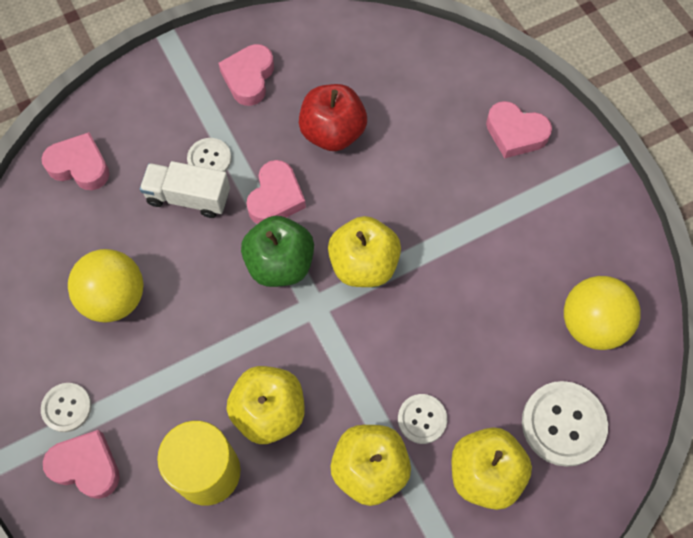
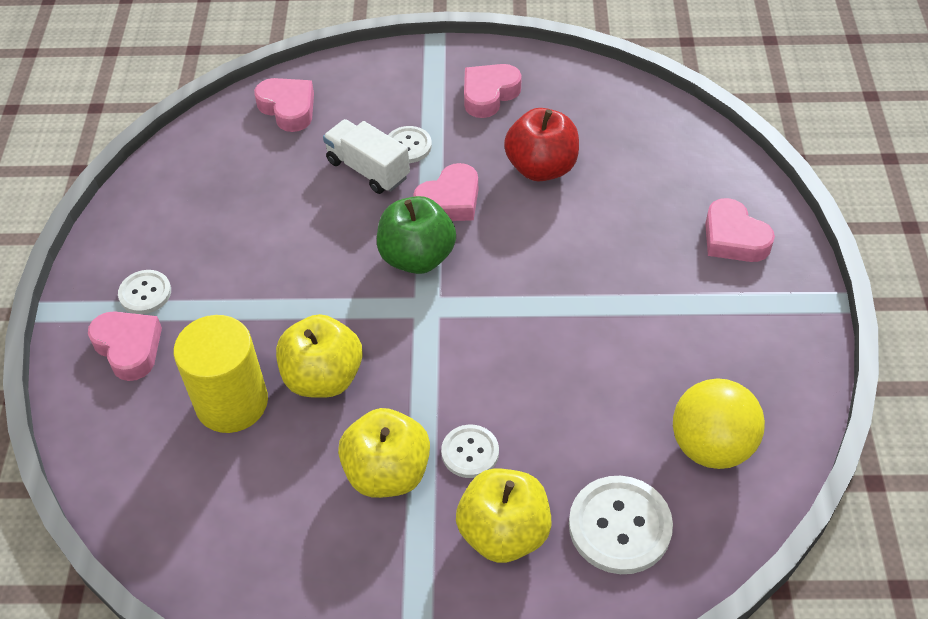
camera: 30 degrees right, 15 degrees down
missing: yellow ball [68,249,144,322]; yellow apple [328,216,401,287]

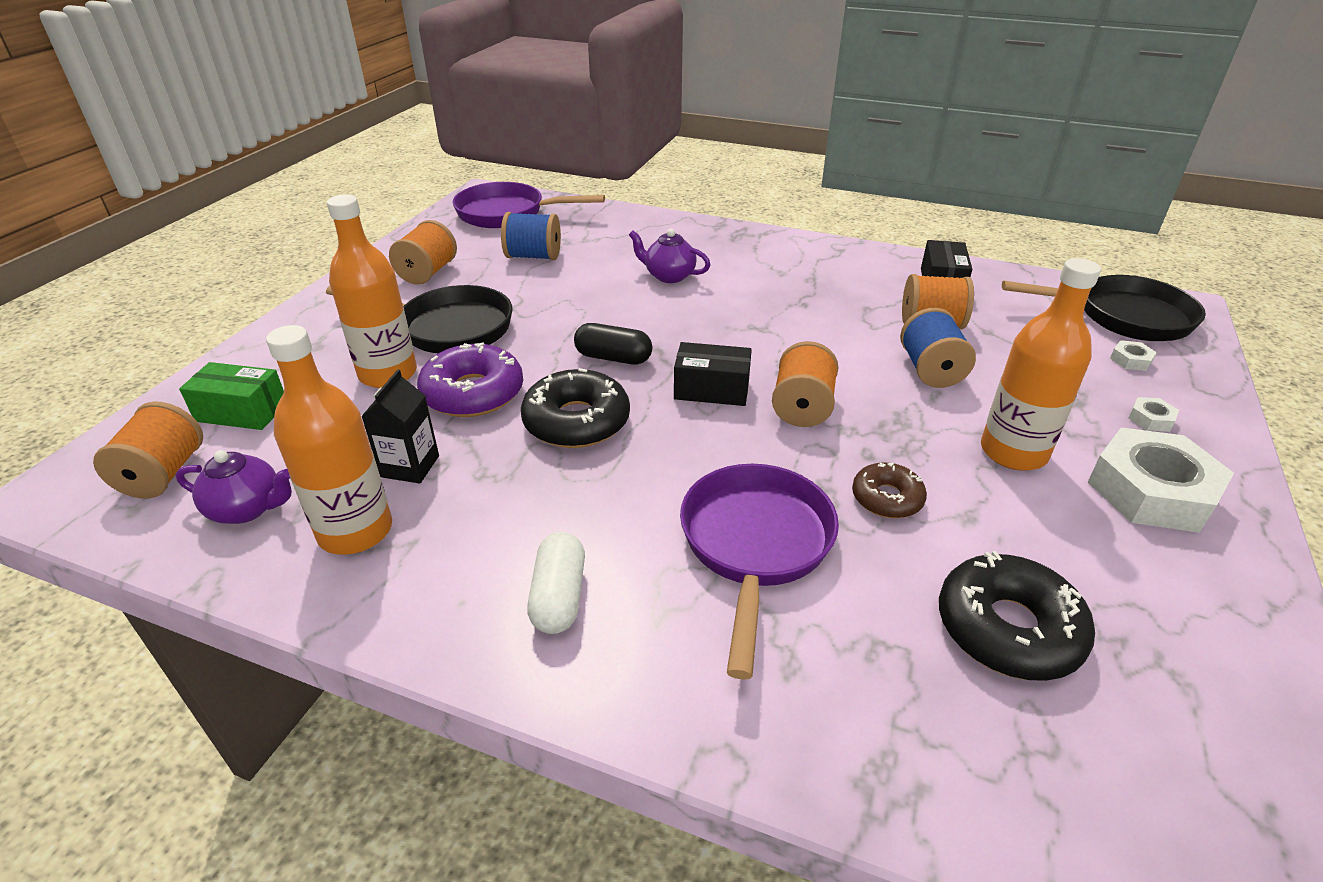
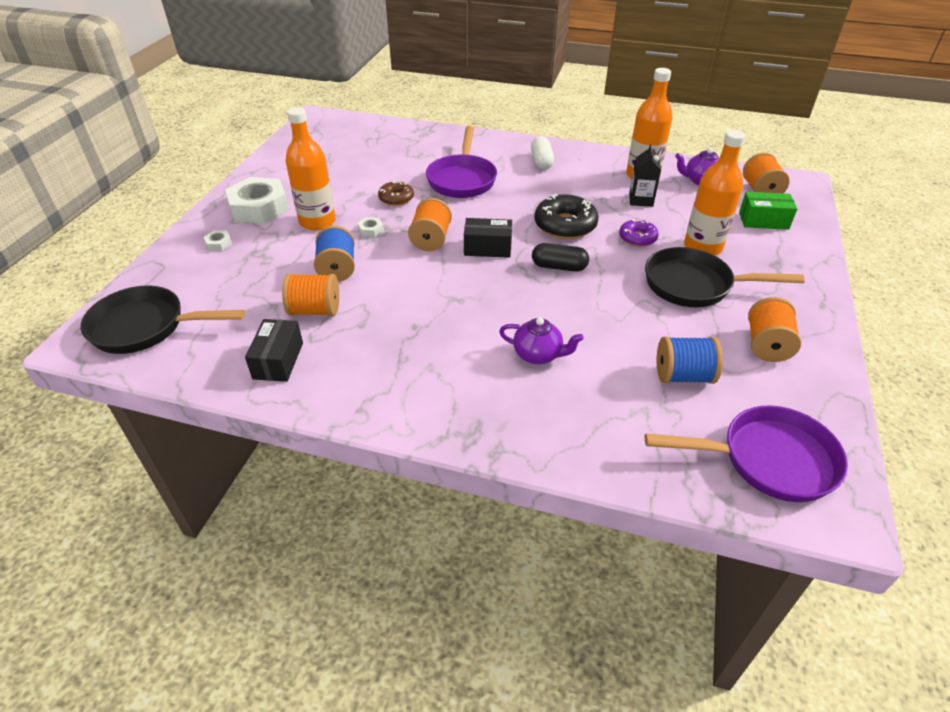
camera: 175 degrees right, 5 degrees up
missing: black donut [939,551,1095,681]
relocated: white nut [1110,340,1157,371] to [357,217,384,237]
size: purple donut [417,342,523,417] = [619,219,659,247] x0.59

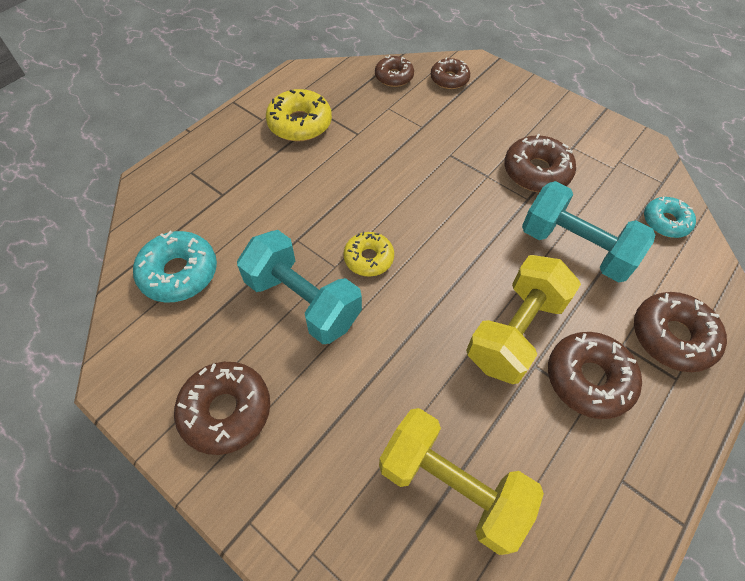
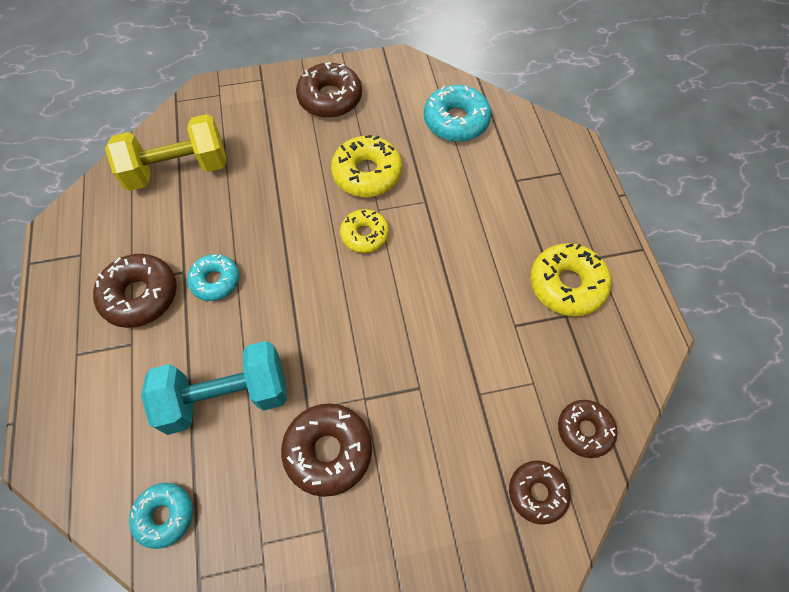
camera: 130 degrees right, 5 degrees up
missing: brown donut [634,292,727,372]
exchanged: yellow dumbbell [466,255,581,384] to turquoise donut [187,254,239,301]; turquoise dumbbell [237,230,362,344] to yellow donut [331,135,402,197]

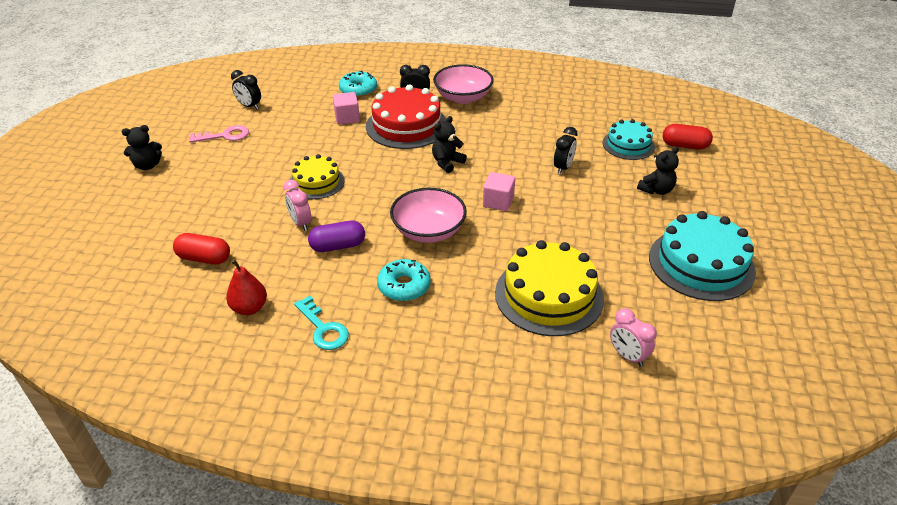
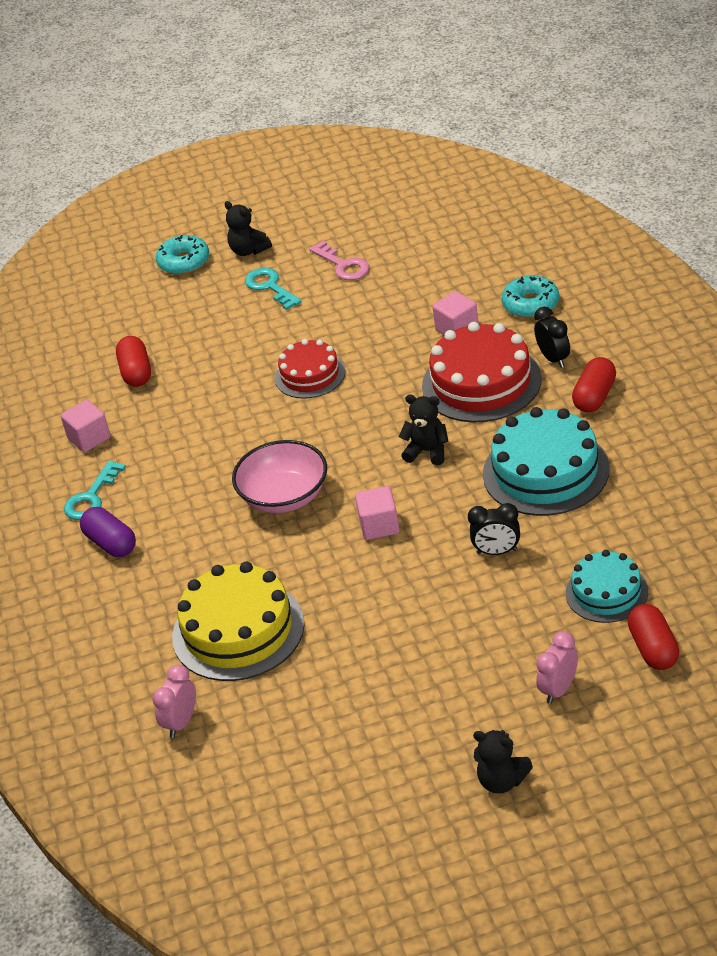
camera: 70 degrees right, 0 degrees up
missing: black clock [231,70,261,110]
appeared: turquoise key [245,268,302,310]
relocated: purple capsule [308,220,365,252] to [80,507,136,557]; turquoise donut [377,259,431,301] to [156,235,209,275]; black teddy bear [637,146,679,195] to [473,730,533,794]; turquoise cake [649,211,756,301] to [483,407,610,516]; pink clock [284,180,311,231] to [536,631,578,704]
exchanged: red pear [226,259,267,315] to pink cube [61,400,111,452]; pink bowl [433,64,494,104] to red capsule [572,357,616,412]
colour: yellow cake [290,154,345,199] to red cake [275,339,345,399]

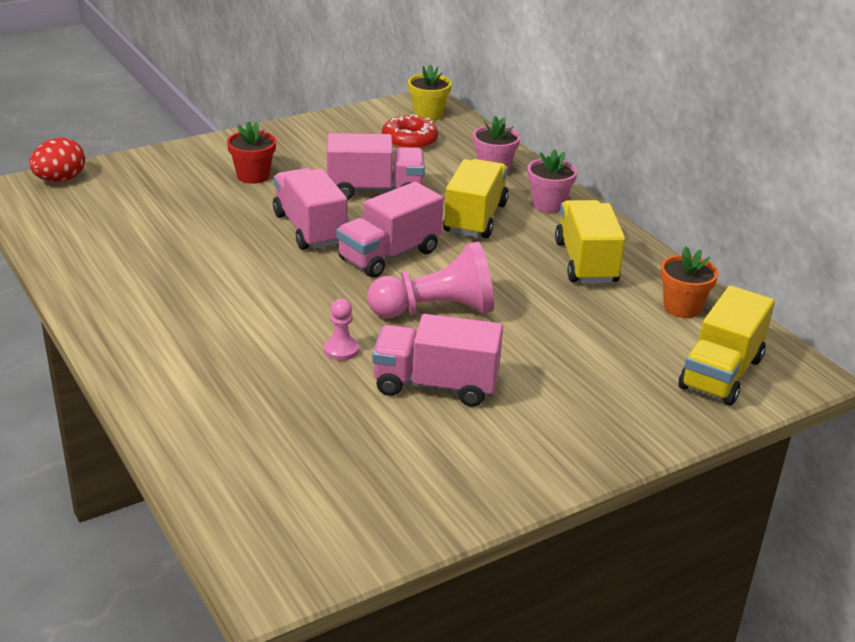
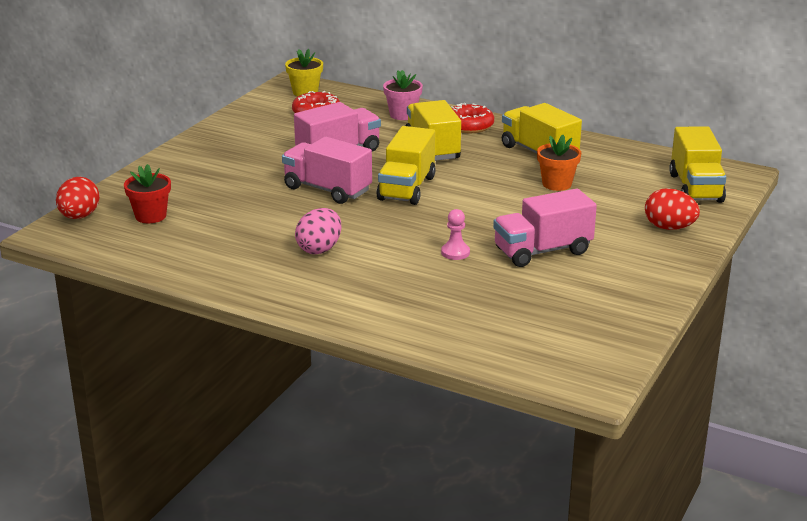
camera: 30 degrees left, 5 degrees down
missing: pink pawn [367,242,494,318]
appeared: pink egg [295,208,341,254]; red egg [645,188,700,230]
relocated: red flower pot [227,121,276,184] to [124,164,171,223]; orange flower pot [660,246,718,318] to [537,135,581,191]
exchanged: pink flower pot [528,149,577,213] to red donut [451,103,494,133]
colour: pink truck [336,182,443,278] to yellow truck [376,126,436,205]

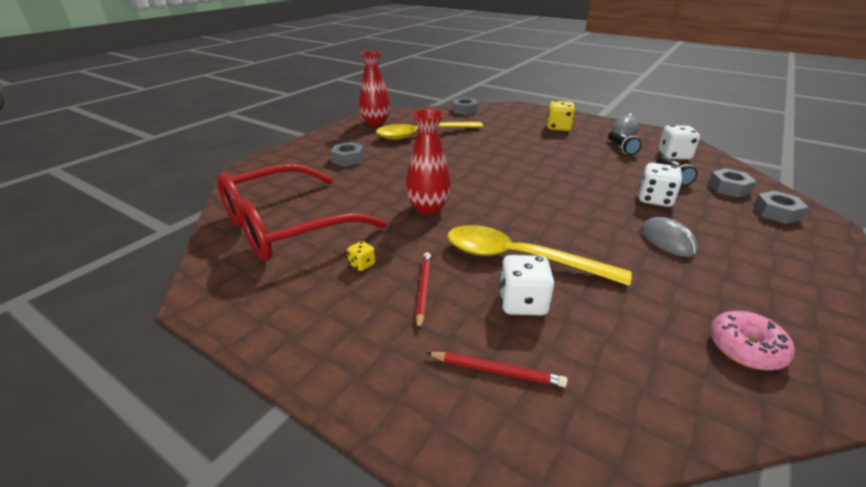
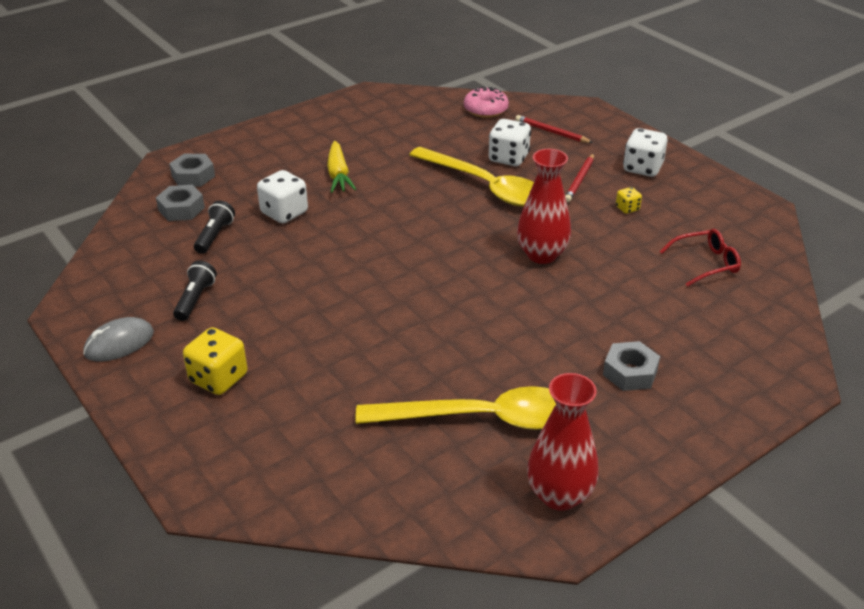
camera: 160 degrees left, 5 degrees up
missing: grey nut [453,98,478,115]
relocated: pink donut [710,311,795,370] to [464,87,509,118]; white dice [658,125,700,160] to [623,128,668,177]
exchanged: grey mouse [641,217,698,257] to yellow carrot [327,141,356,193]
size: red glasses [217,164,387,261] = [660,229,741,287] x0.42

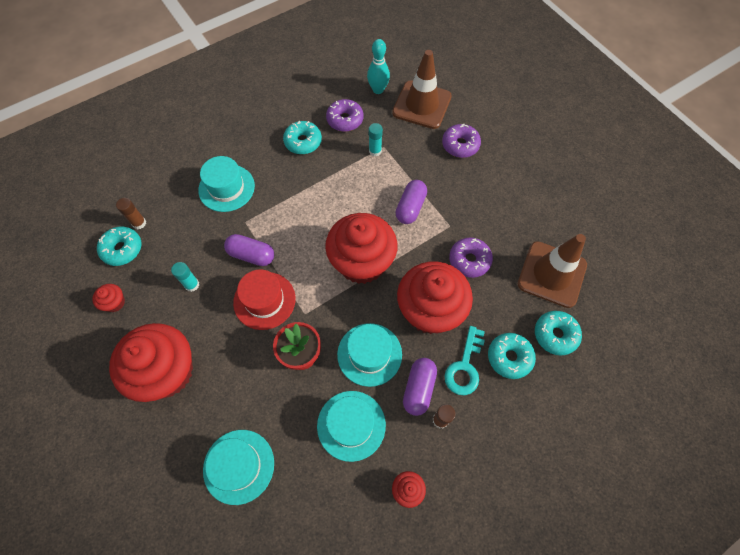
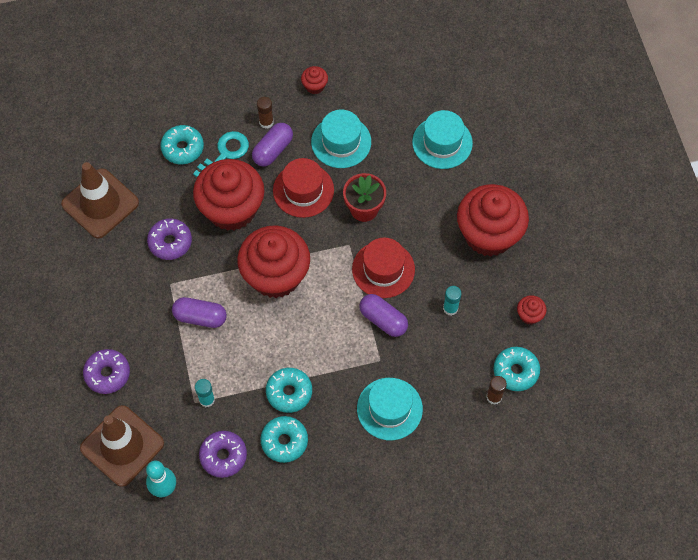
camera: 160 degrees left, 0 degrees up
relocated: turquoise donut [535,311,582,356] to [266,368,312,413]
colour: turquoise hat [337,323,402,387] to red hat [273,158,334,218]
spun: purple capsule [395,180,427,224] = [172,297,227,328] 60 degrees clockwise

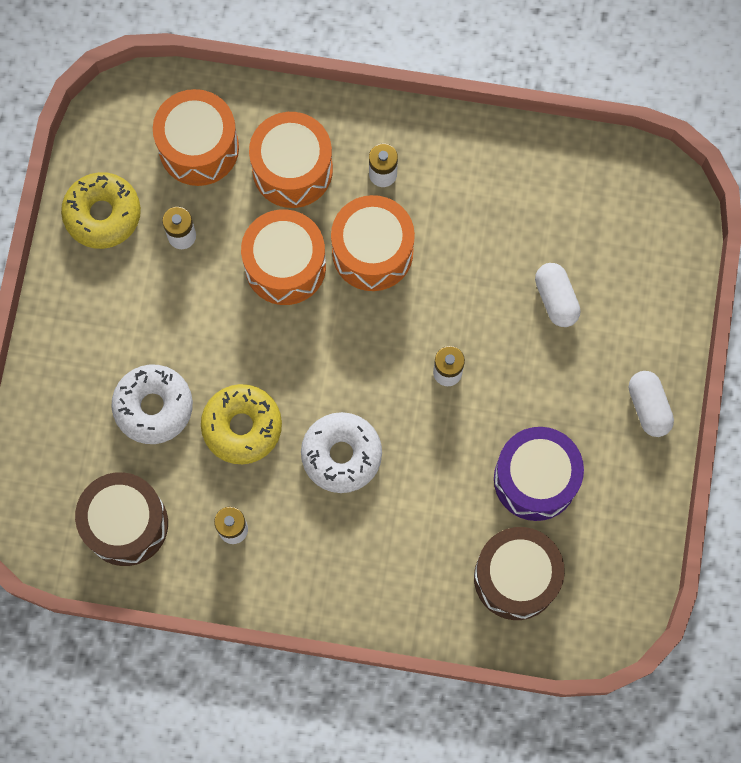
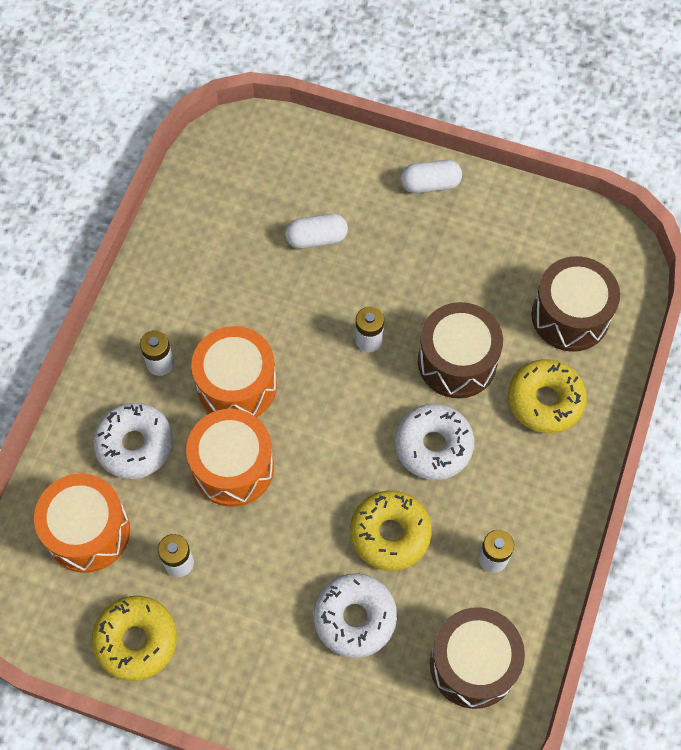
camera: 80 degrees left, 10 degrees down
missing: purple drum [494,427,584,521]
appeared: brown drum [418,302,503,398]; yellow donut [508,359,587,434]
exchanged: orange drum [249,112,333,208] to white donut [93,403,173,479]

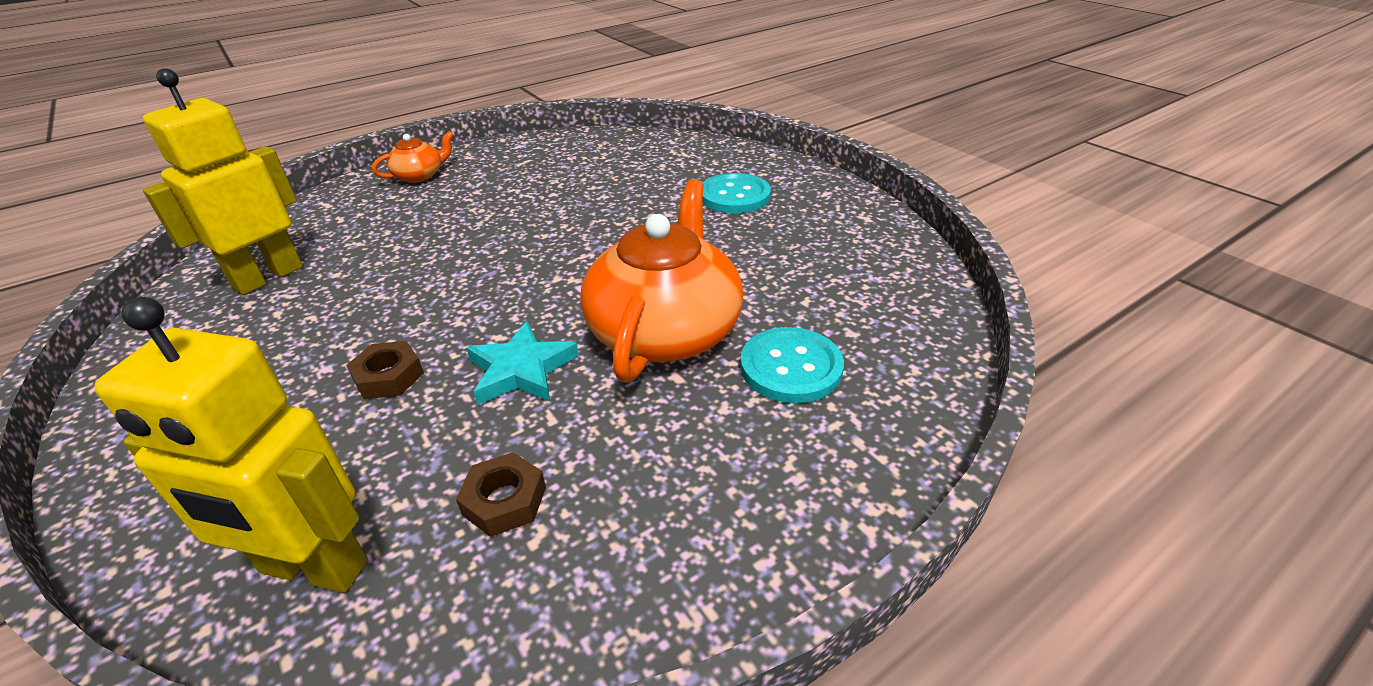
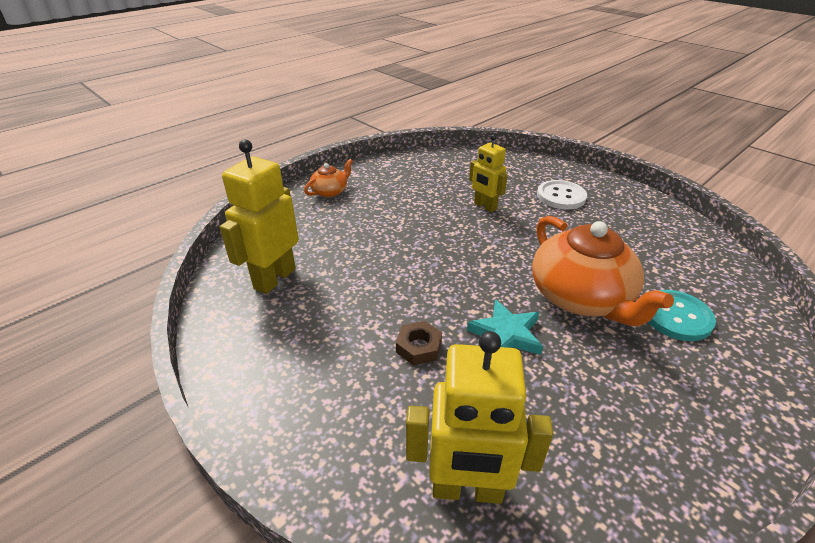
camera: 10 degrees left, 0 degrees up
missing: brown nut [456,452,546,537]
appeared: yellow robot [469,134,508,212]
colour: turquoise button [702,173,771,213] to white button [537,180,587,209]
spun: orange teapot [580,179,743,382] = [532,216,674,326] 150 degrees clockwise

